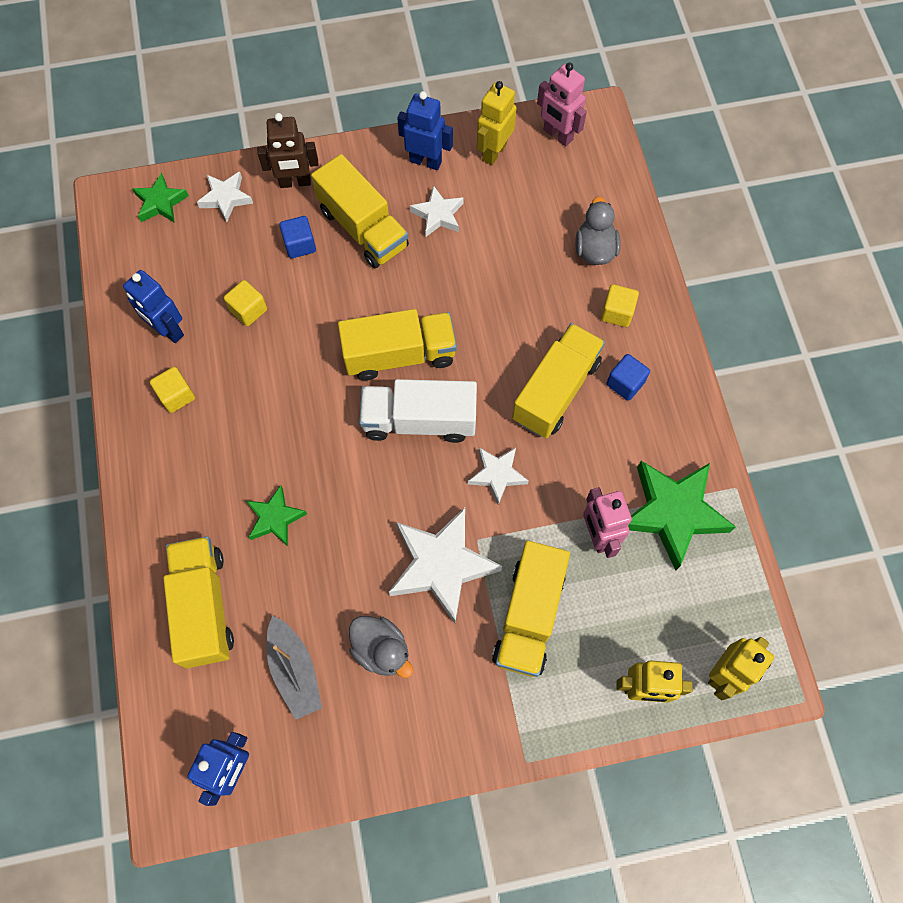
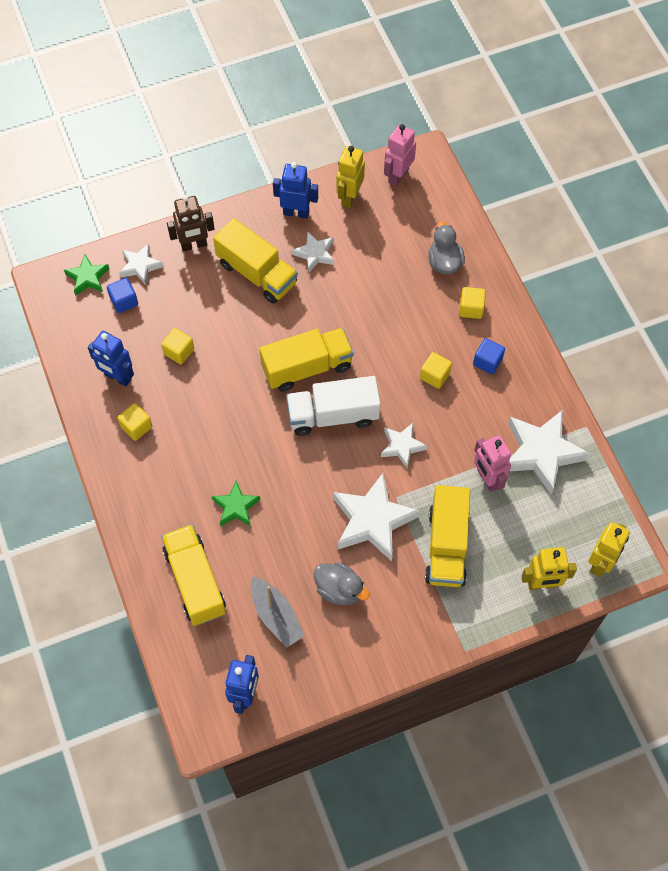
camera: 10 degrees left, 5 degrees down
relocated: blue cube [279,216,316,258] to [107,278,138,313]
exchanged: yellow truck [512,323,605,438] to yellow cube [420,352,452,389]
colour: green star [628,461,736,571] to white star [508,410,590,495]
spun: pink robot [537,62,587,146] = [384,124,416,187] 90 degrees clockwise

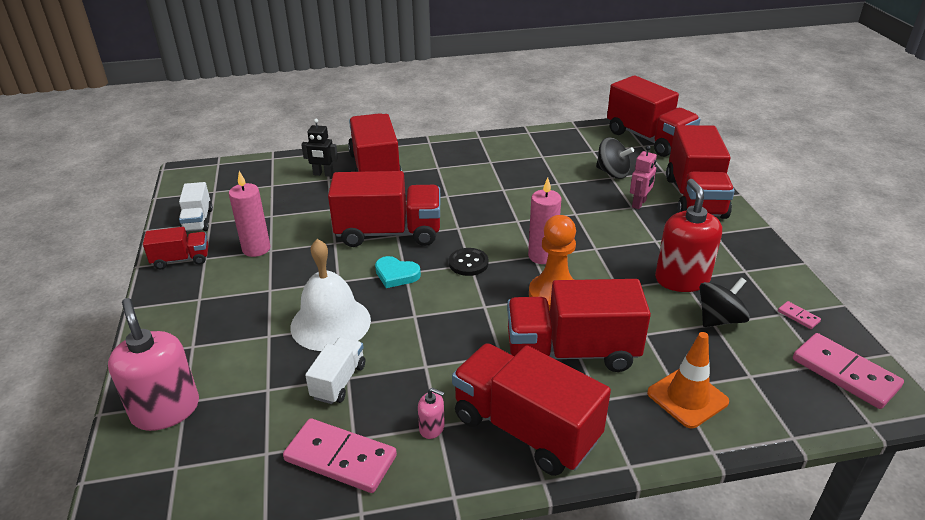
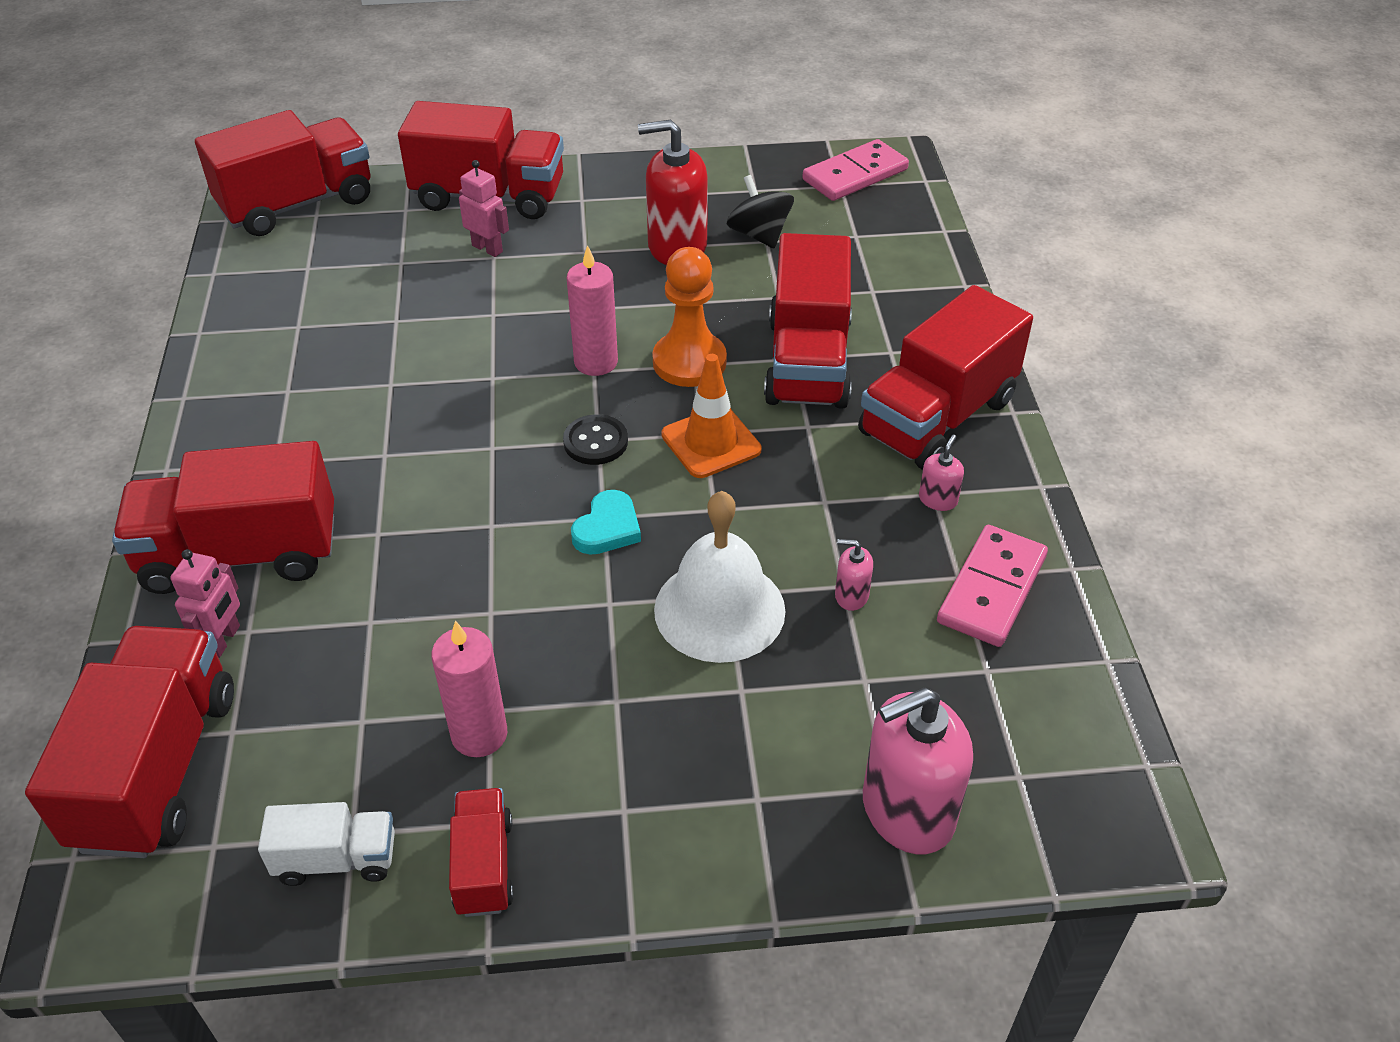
camera: 85 degrees left, 10 degrees up
missing: black spinning top [596,137,634,179]; pink domino [778,301,821,329]
relocated: red truck [328,171,440,247] to [25,626,234,858]; orange traffic cone [647,332,729,428] to [661,354,762,478]
exchanged: white truck [305,337,365,404] to pink soap dispenser [835,539,873,611]
colour: black robot [301,119,338,177] to pink robot [170,549,240,658]

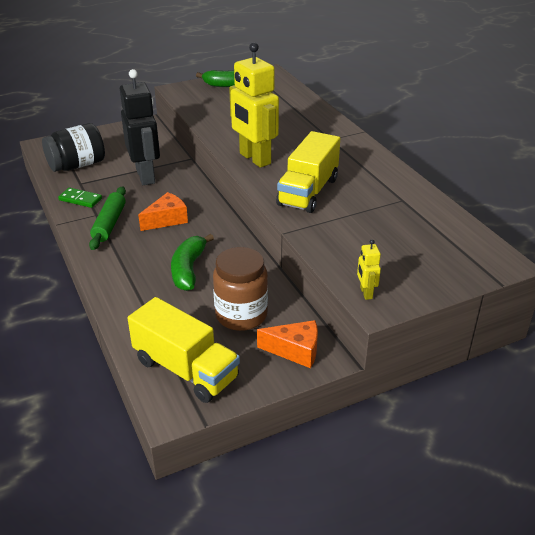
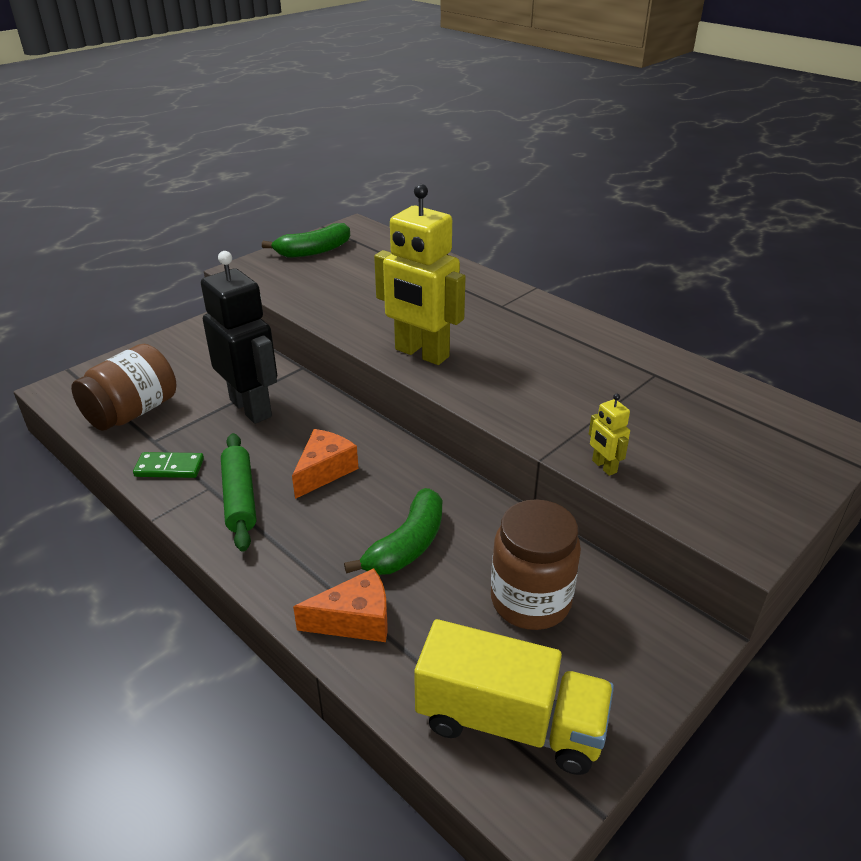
camera: 20 degrees left, 0 degrees up
missing: yellow truck [276,131,340,213]
relocated: orange cheese [257,320,318,368] to [293,568,388,642]; yellow robot [357,239,381,300] to [589,394,630,476]
colour: black jar [42,123,105,172] to brown jar [71,344,176,431]
spun: green banana [171,234,214,291] = [344,488,442,575] 135 degrees counterclockwise

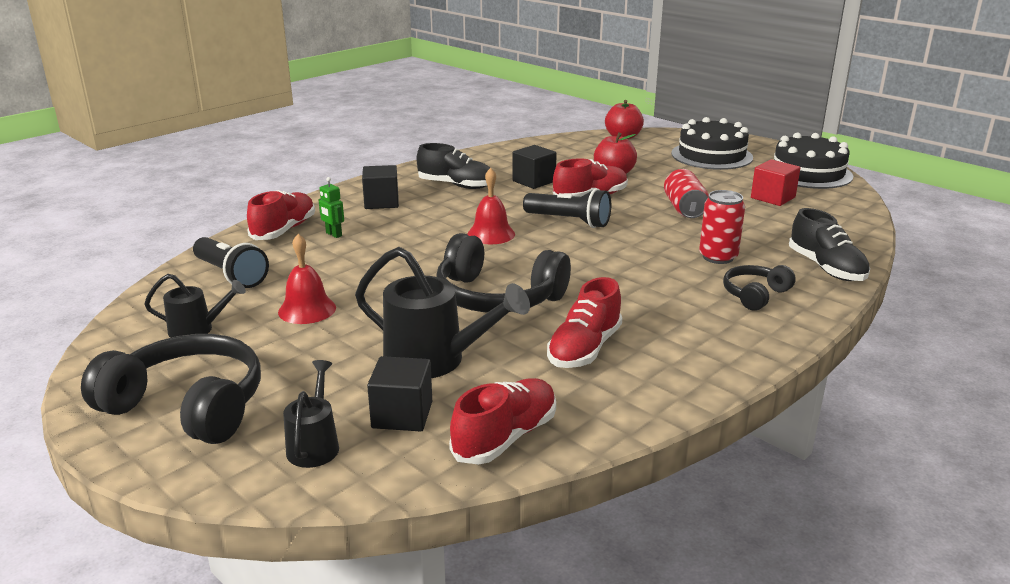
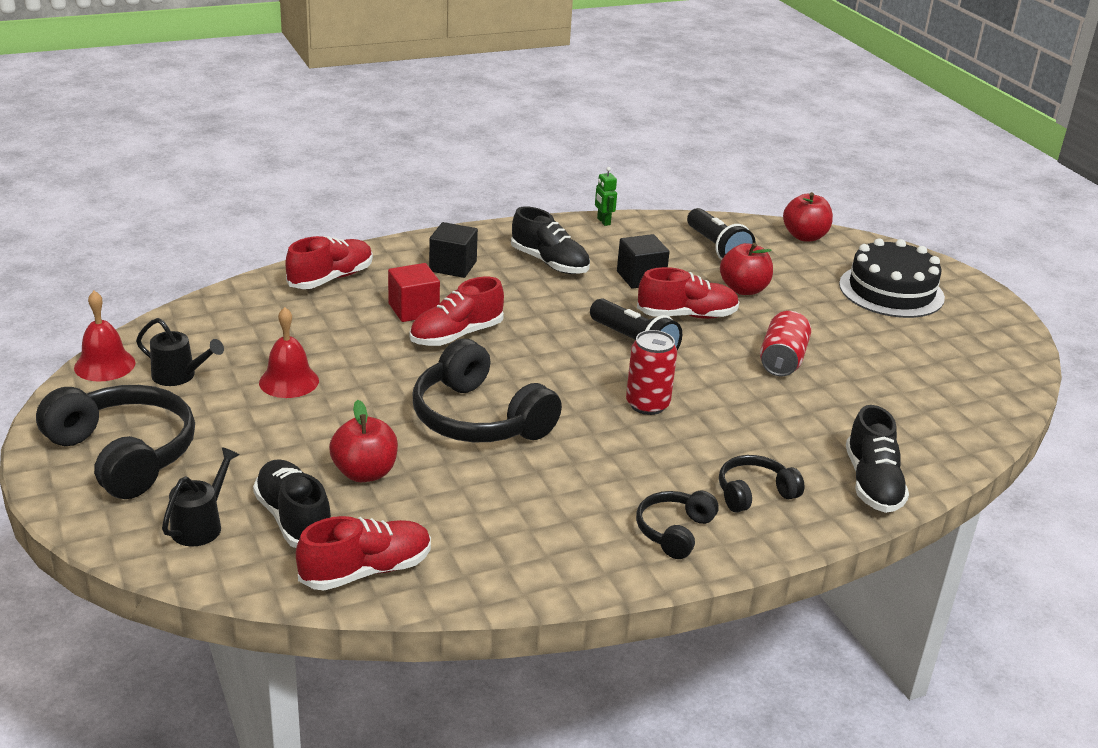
camera: 20 degrees right, 5 degrees up
missing: black cake [774,133,853,189]
appeared: black headphones [636,491,719,559]
relocated: red bell [467,168,515,244] to [74,291,136,381]; red cube [751,159,801,206] to [388,263,440,322]; red shoe [547,277,622,368] to [409,277,504,346]; green robot [318,177,344,238] to [595,167,617,226]; red can [699,190,745,264] to [626,330,677,415]; black flashlight [193,237,269,288] to [687,208,755,260]
exchanged: black cube [367,356,432,431] to black shoe [253,459,331,548]; black watering can [355,247,530,378] to red apple [329,400,398,482]

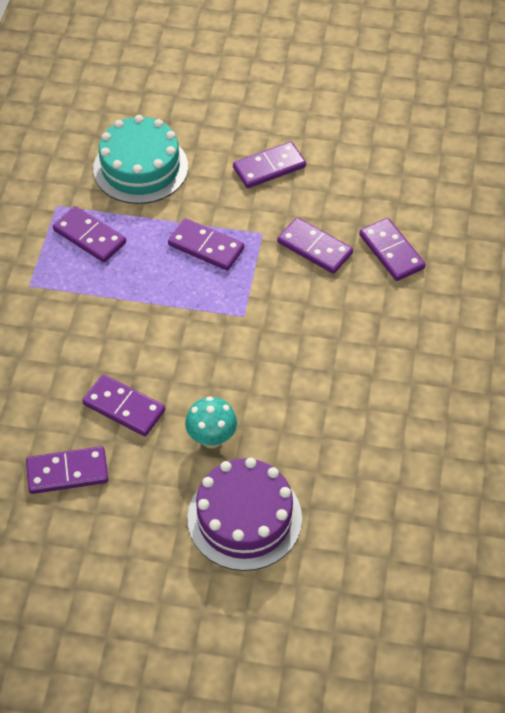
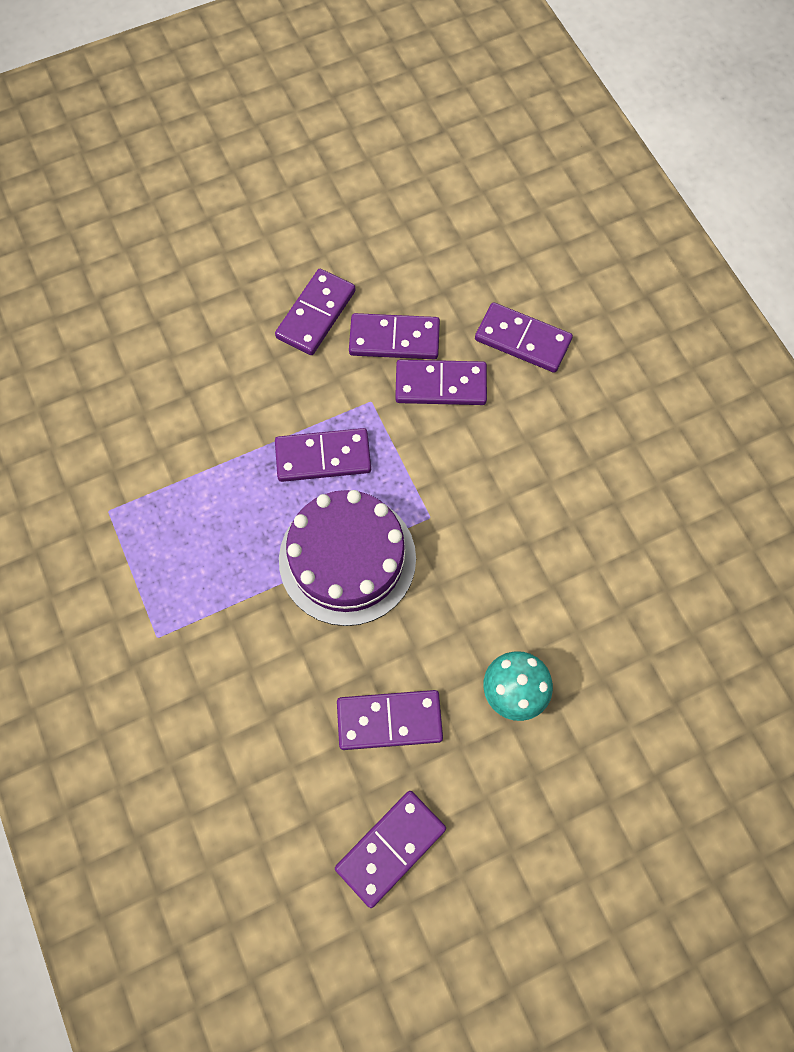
camera: 35 degrees left, 15 degrees up
missing: turquoise cake [93,115,188,204]
relocated: purple cake [187,457,302,571] to [279,490,416,626]; purple domino [53,206,126,262] to [349,313,440,359]

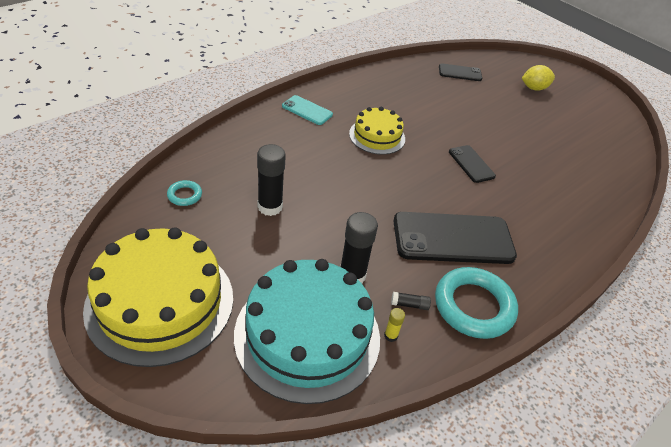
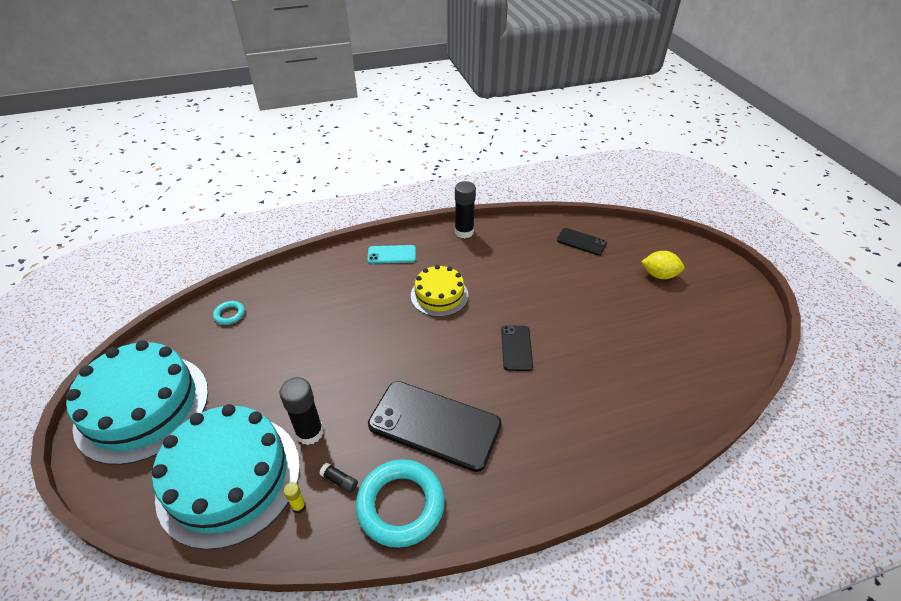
camera: 30 degrees right, 0 degrees up
relocated: black glue stick [257,144,286,216] to [455,181,476,238]
colour: yellow cake [83,228,233,367] to turquoise cake [66,340,208,465]
spun: turquoise phone [282,95,333,125] = [367,245,416,264] 60 degrees counterclockwise

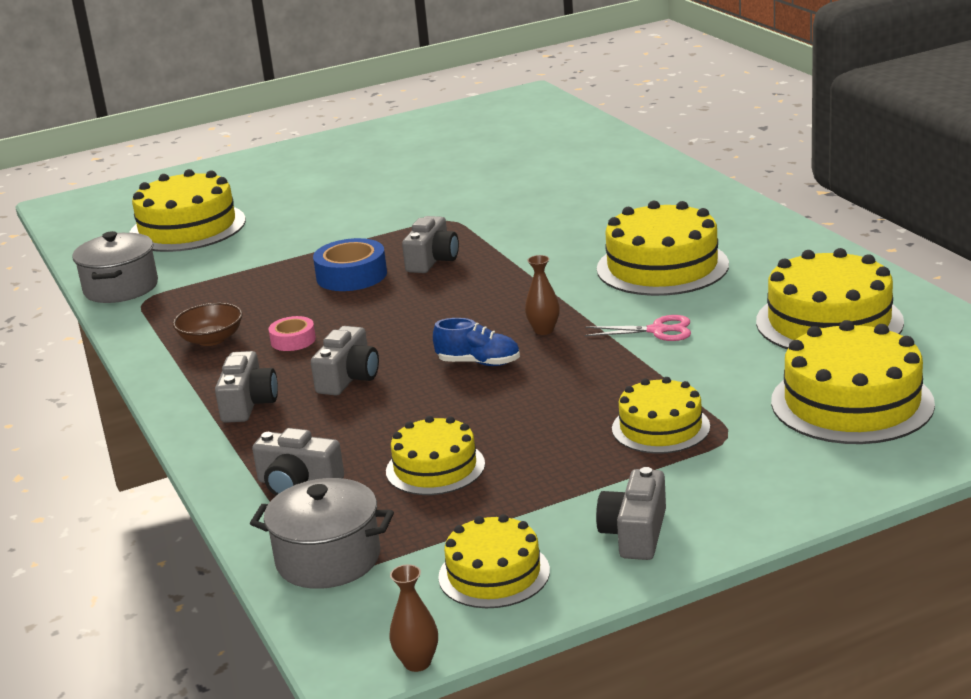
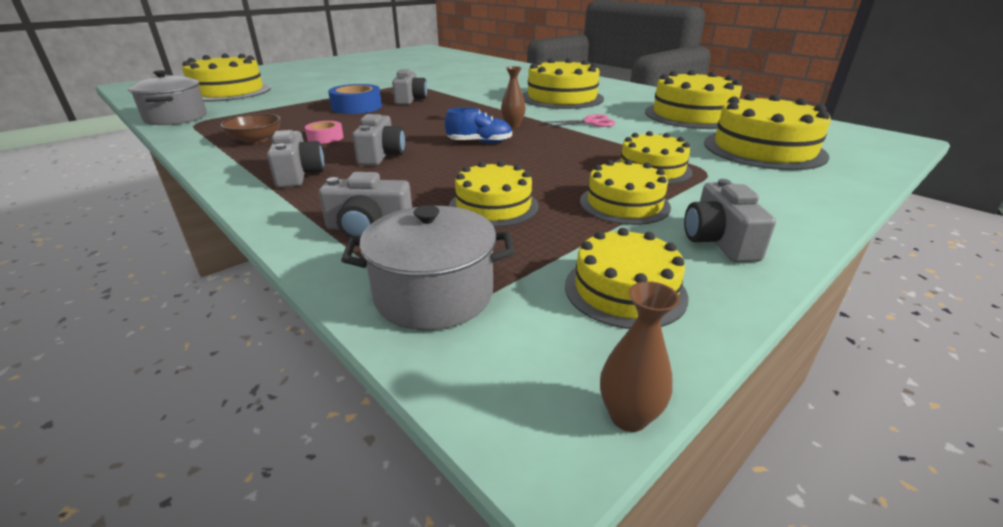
camera: 20 degrees left, 5 degrees up
appeared: yellow cake [580,159,671,225]

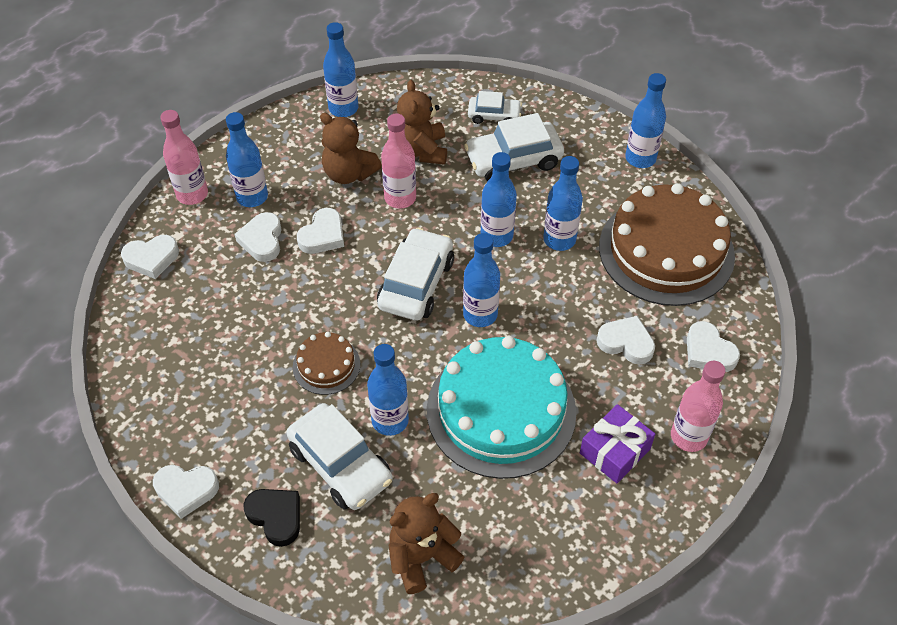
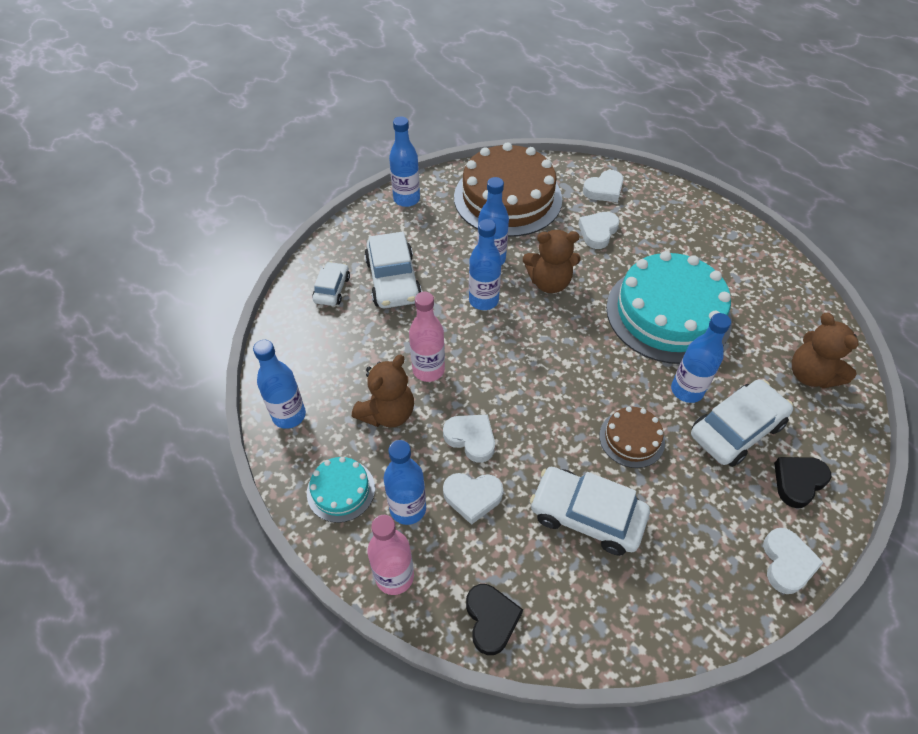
camera: 85 degrees left, 0 degrees up
missing: blue bottle [463,233,500,327]; purple gift [580,404,655,483]; pink bottle [671,361,726,452]
appeared: turquoise cake [307,457,375,523]
relocated: brown teddy bear [397,80,447,165] to [523,230,581,293]; white car [377,228,454,321] to [530,467,650,556]
colour: white heart [121,235,179,279] to black heart [466,584,523,655]

